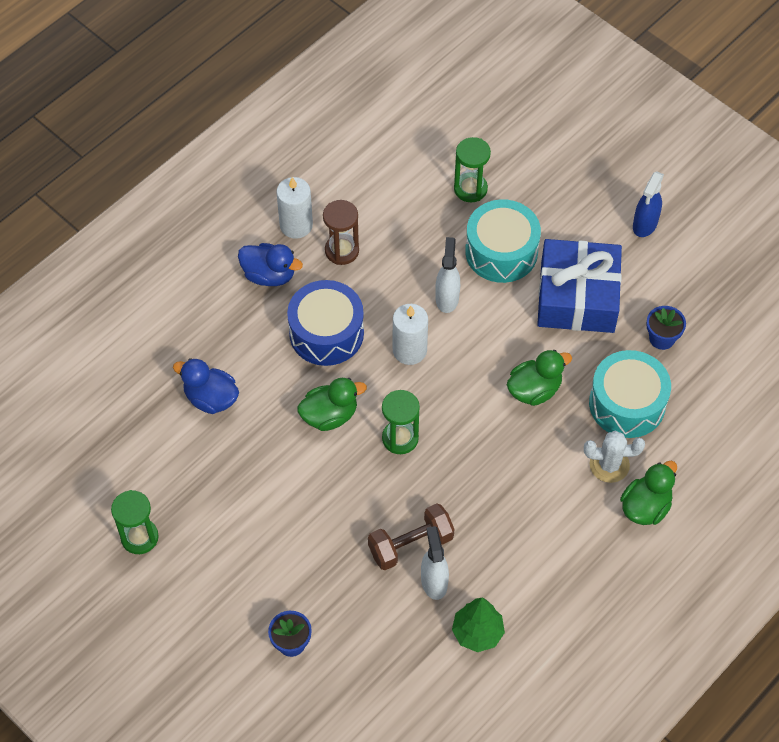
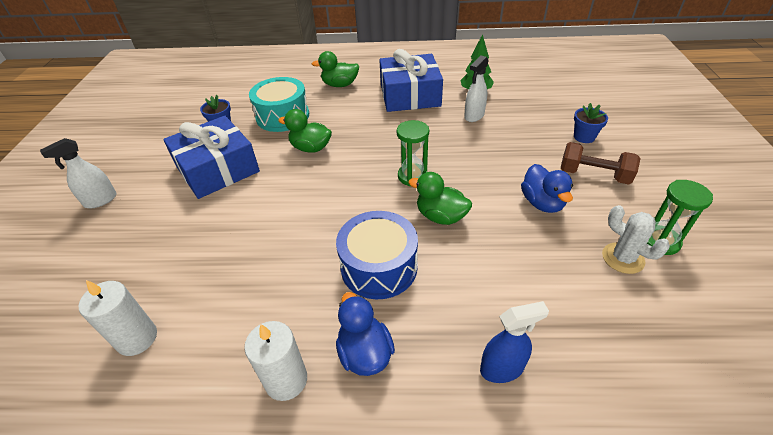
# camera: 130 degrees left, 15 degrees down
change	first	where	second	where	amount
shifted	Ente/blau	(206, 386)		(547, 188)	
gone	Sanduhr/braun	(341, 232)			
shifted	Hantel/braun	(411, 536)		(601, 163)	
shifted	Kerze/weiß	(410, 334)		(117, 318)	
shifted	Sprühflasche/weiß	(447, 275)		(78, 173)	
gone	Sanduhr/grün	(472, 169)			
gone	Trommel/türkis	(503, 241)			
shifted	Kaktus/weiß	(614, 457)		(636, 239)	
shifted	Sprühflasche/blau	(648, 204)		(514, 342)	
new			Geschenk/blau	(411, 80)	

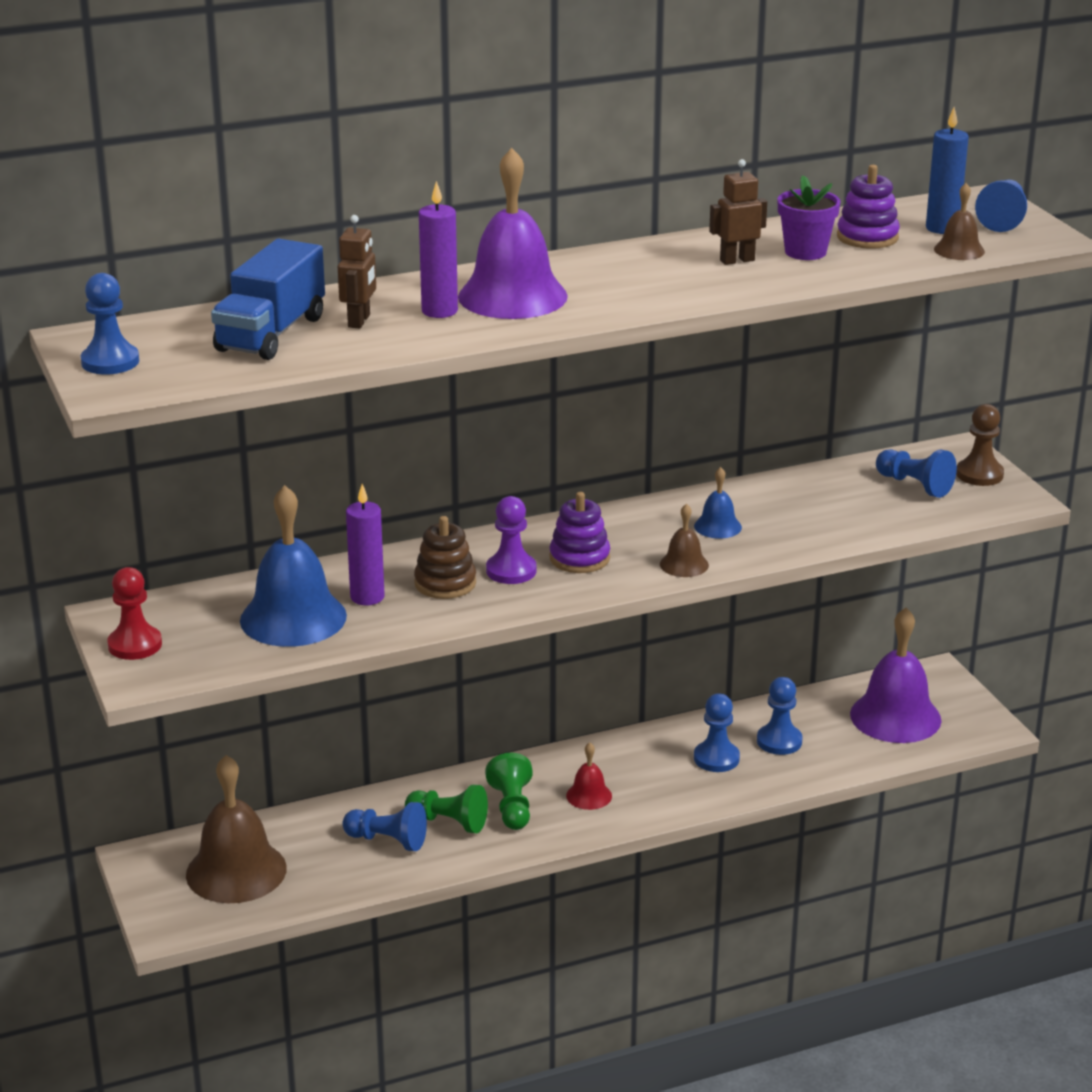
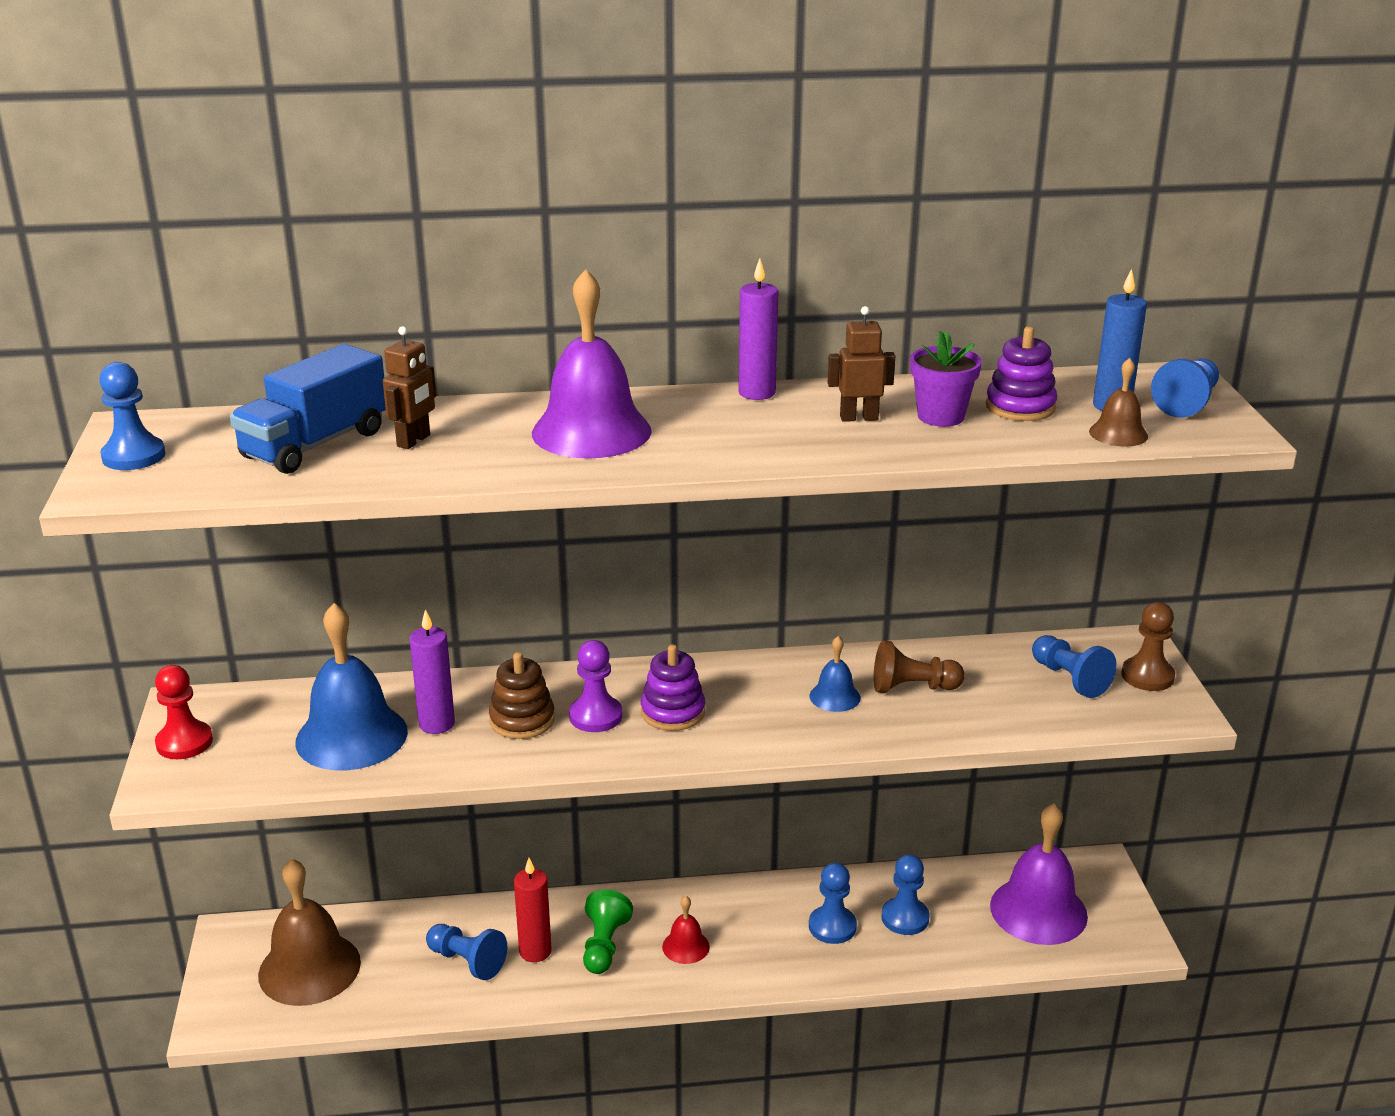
# camera: 15 degrees right, 0 degrees up
change	first	where	second	where	amount
swapped	Bauer/grün	(446, 809)	Kerze/rot	(533, 910)	
shifted	Kerze/lila	(438, 249)		(758, 329)	
gone	Glocke/braun	(684, 540)			
new			Bauer/braun	(919, 666)	

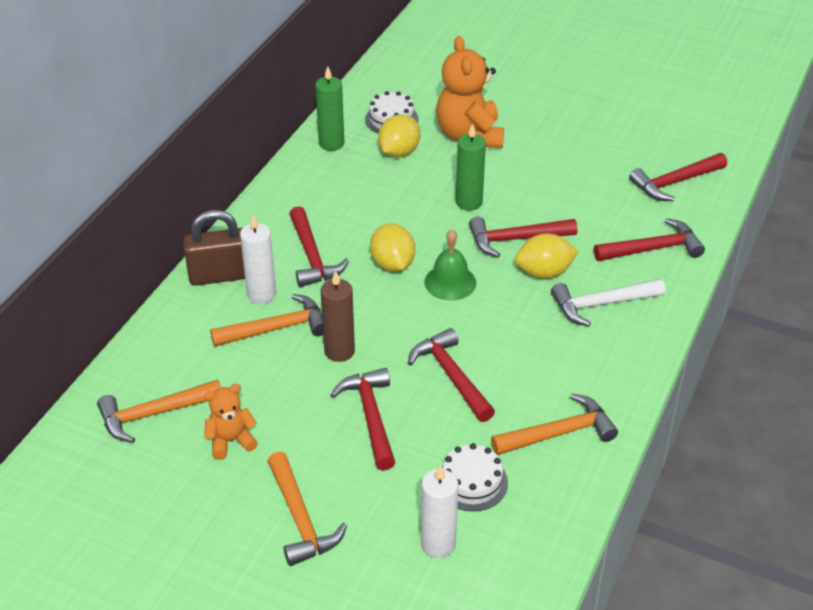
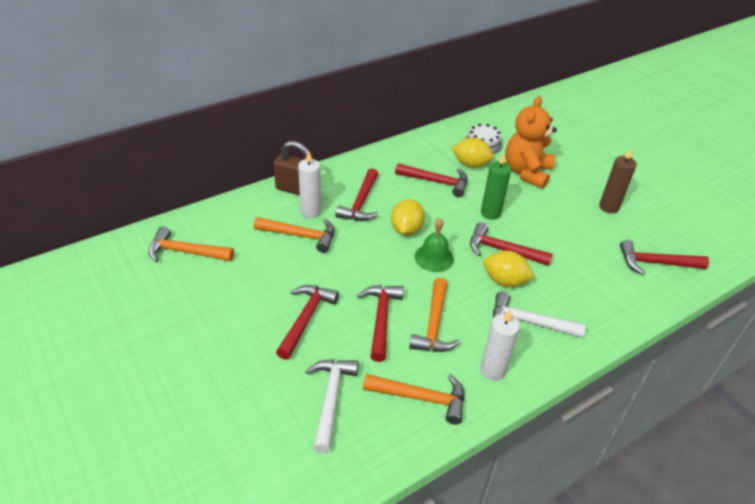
# camera: 30 degrees right, 0 degrees up
change	first	where	second	where	amount
gone	Teddybär/orange	(231, 422)			
shifted	Hammer/orange	(307, 509)		(434, 315)	
gone	Kerze/grün	(329, 108)			
shifted	Kerze/braun	(338, 316)		(618, 181)	
rotated	Zitrone/gelb	(399, 135)		(473, 152)	45 degrees clockwise
shifted	Kerze/weiß	(439, 511)		(500, 345)	
swapped	Kuchen/weiß	(475, 477)	Hammer/weiß	(332, 406)	
shifted	Hammer/rot	(649, 239)		(431, 180)	

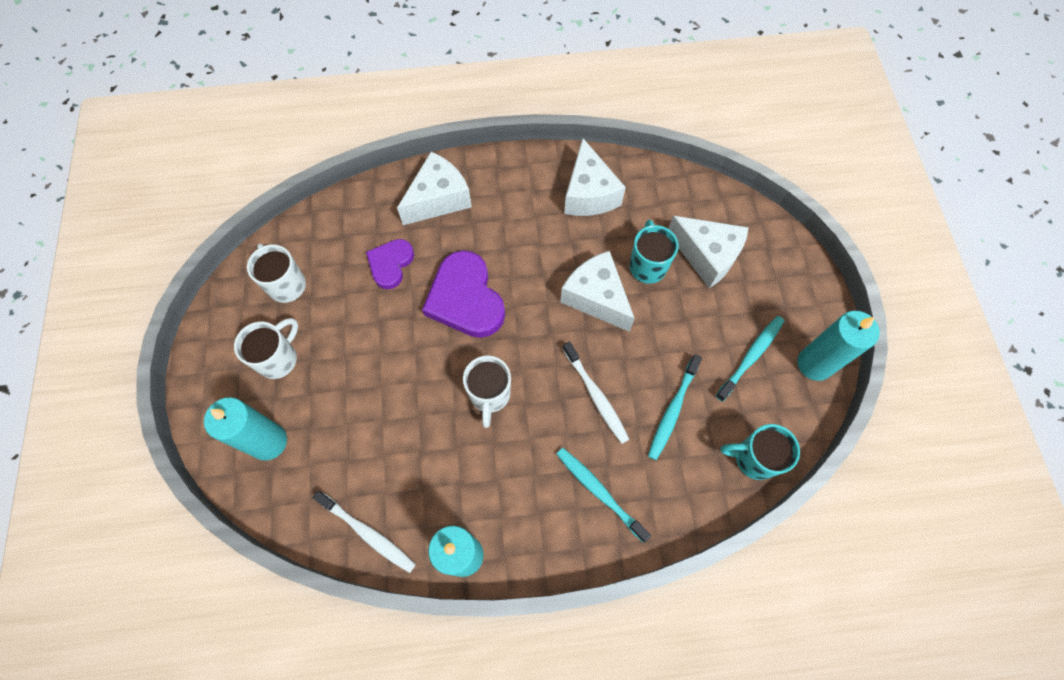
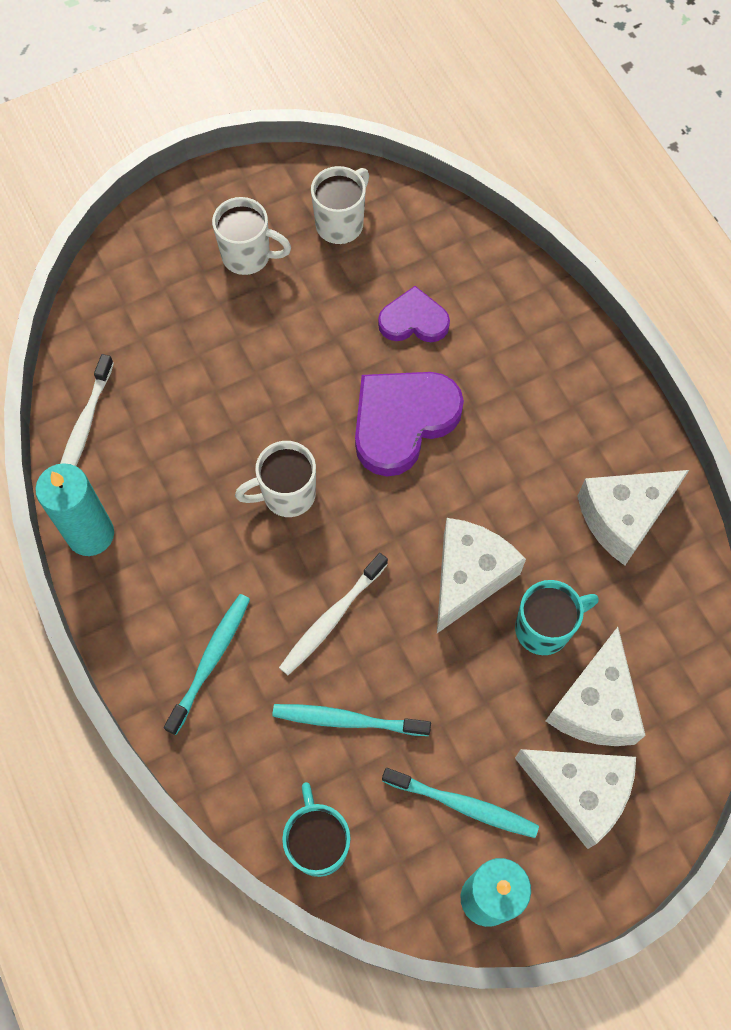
# camera: 70 degrees right, 0 degrees up
change	first	where	second	where	amount
gone	Kerze/türkis	(245, 429)			
shifted	Käse/weiß	(434, 188)		(575, 799)	

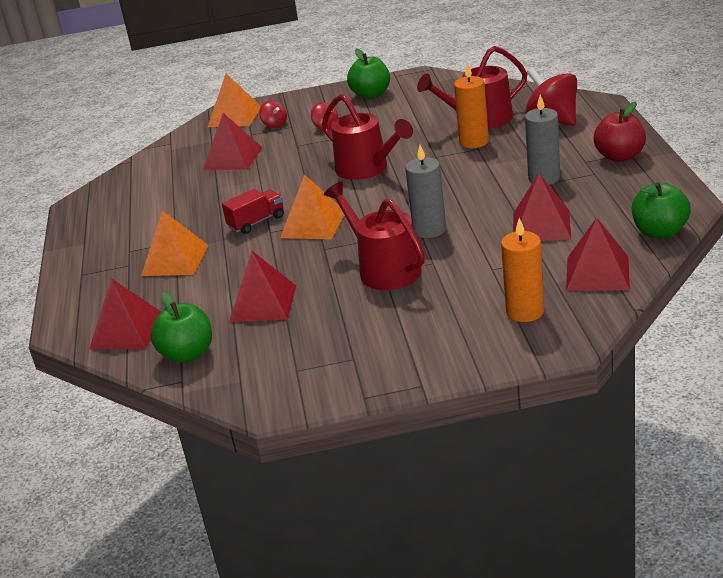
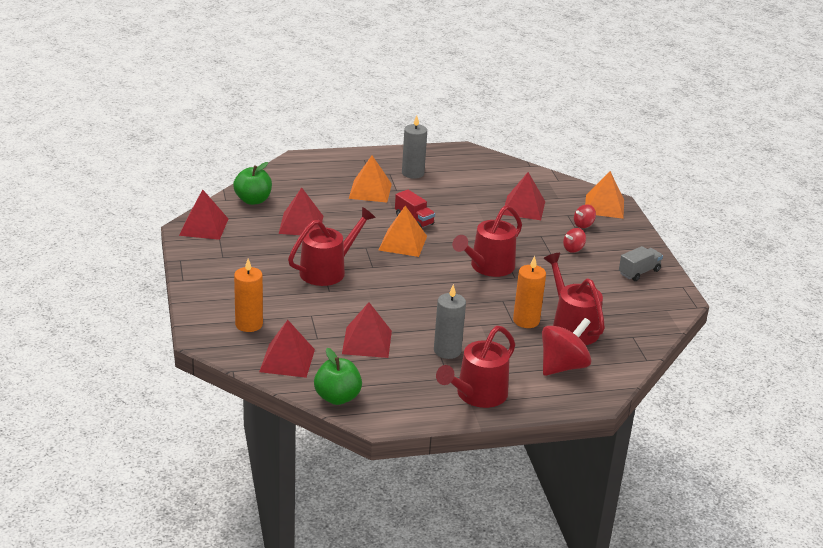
# camera: 80 degrees right, 0 degrees up
change	first	where	second	where	amount
shifted	Pyramide/rot	(125, 313)		(203, 214)	
swapped	Apfel/grün	(368, 74)	Lastwagen/grau	(641, 263)	
shifted	Kerze/grau	(425, 191)		(414, 147)	
swapped	Apfel/rot	(619, 132)	Gießkanne/rot	(475, 367)	

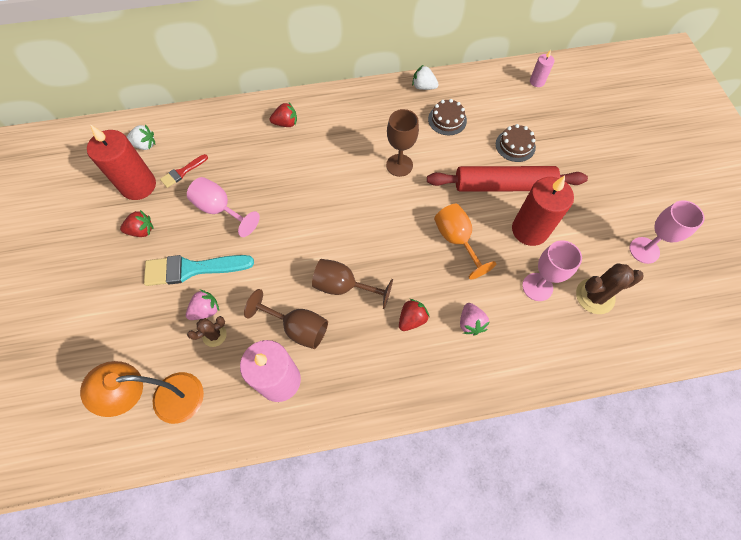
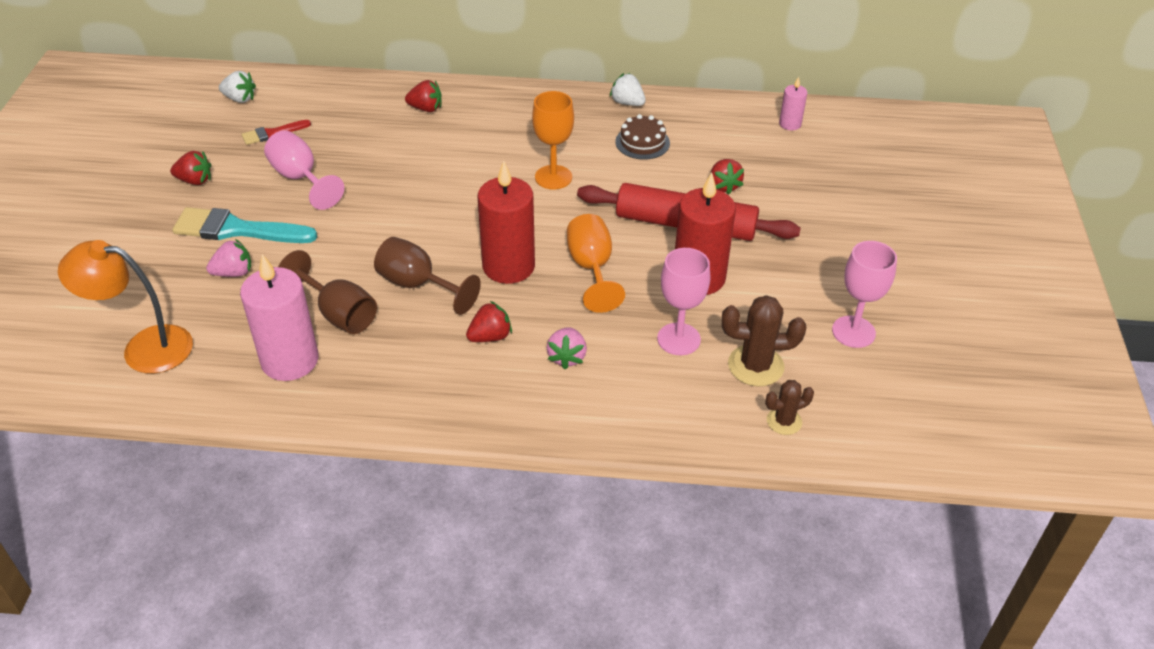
# camera: 15 degrees right, 20 degrees down
change	first	where	second	where	amount
shifted	Kerze/rot	(121, 162)		(506, 222)	
shifted	Kaktus/braun	(207, 331)		(789, 407)	
repainted	Kelch/braun	(402, 143)	Kelch/orange	(553, 140)	
swapped	Kuchen/braun	(516, 143)	Erdbeere/rot	(727, 177)	

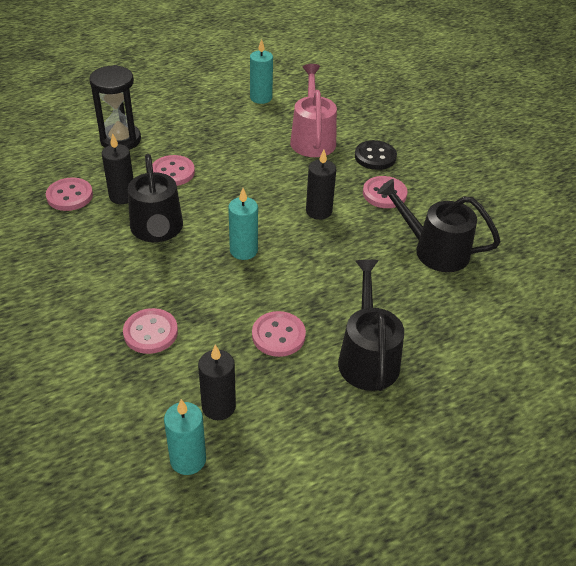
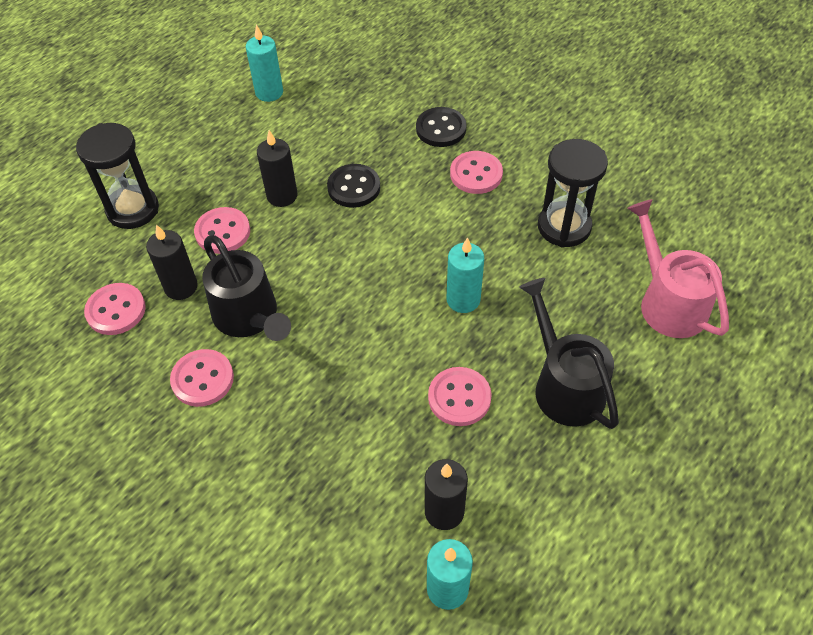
# camera: 20 degrees left, 10 degrees up
change	first	where	second	where	amount
shifted	Knopf/rosa	(150, 331)		(202, 378)	
shifted	Kerze/türkis	(243, 224)		(465, 275)	
shifted	Gießkanne/rosa	(313, 110)		(678, 268)	
shifted	Kerze/schwarz	(321, 185)		(277, 168)	
swapped	Gießkanne/schwarz	(439, 225)	Sanduhr/schwarz	(573, 193)	
new			Knopf/schwarz	(353, 186)	

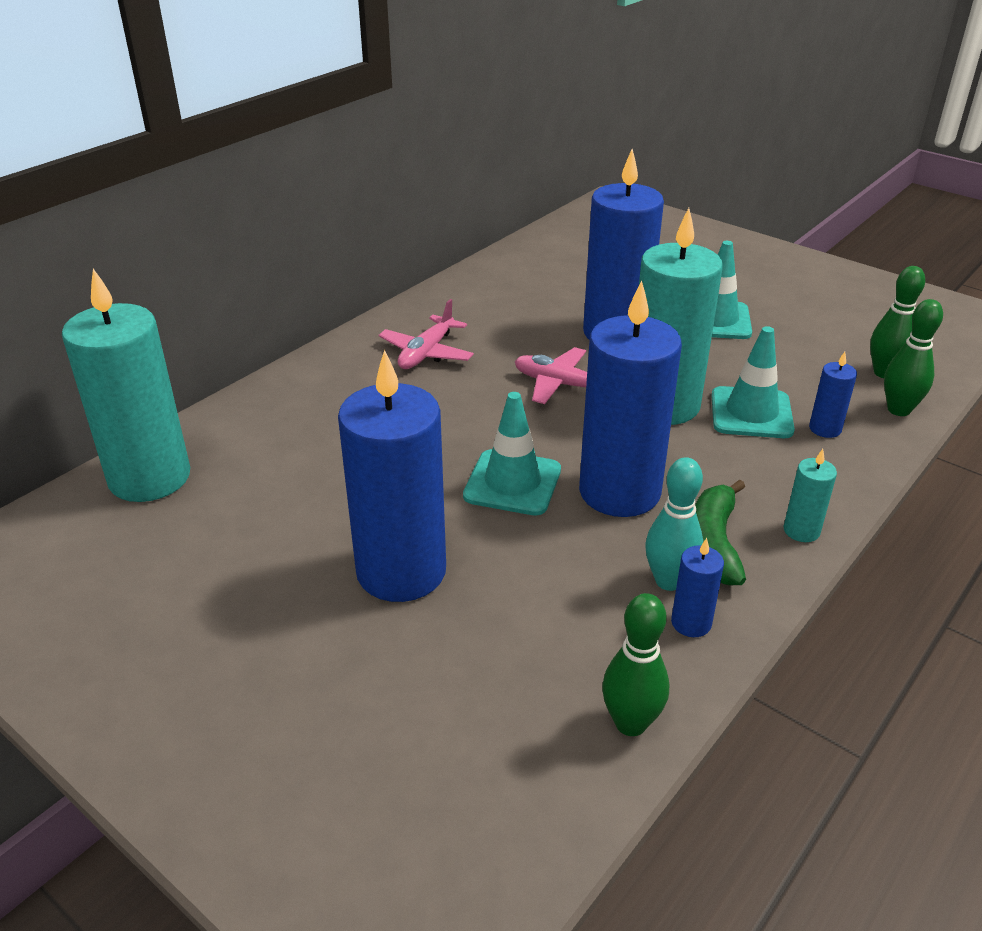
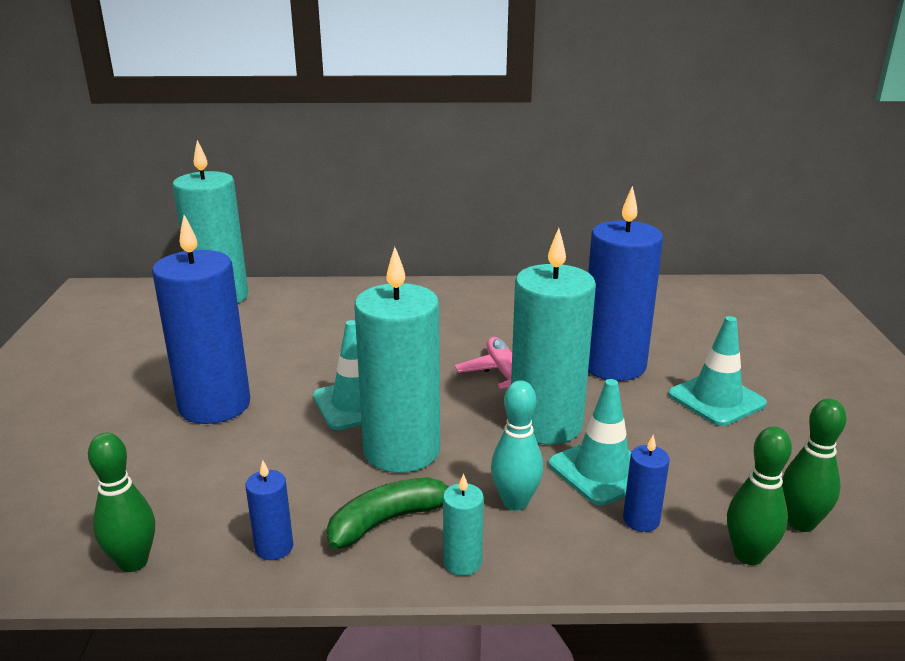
# camera: 50 degrees right, 10 degrees down
change	first	where	second	where	amount
gone	Flugzeug/rosa	(426, 334)			
repainted	Kerze/blau	(630, 399)	Kerze/türkis	(397, 360)	
shifted	Bowlingkegel/türkis	(674, 524)		(517, 445)	

